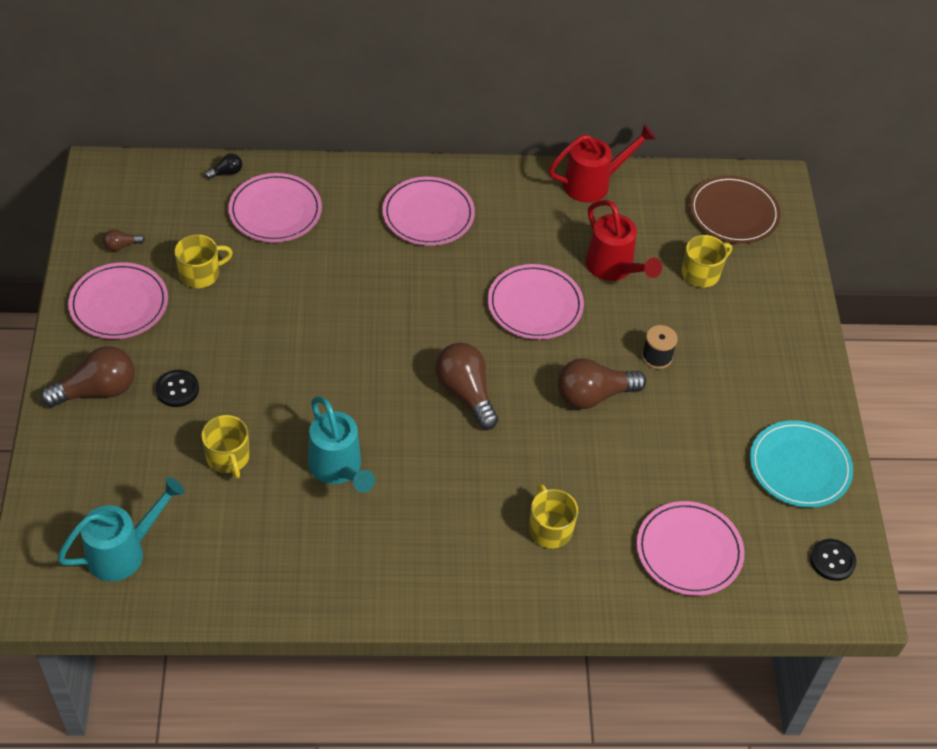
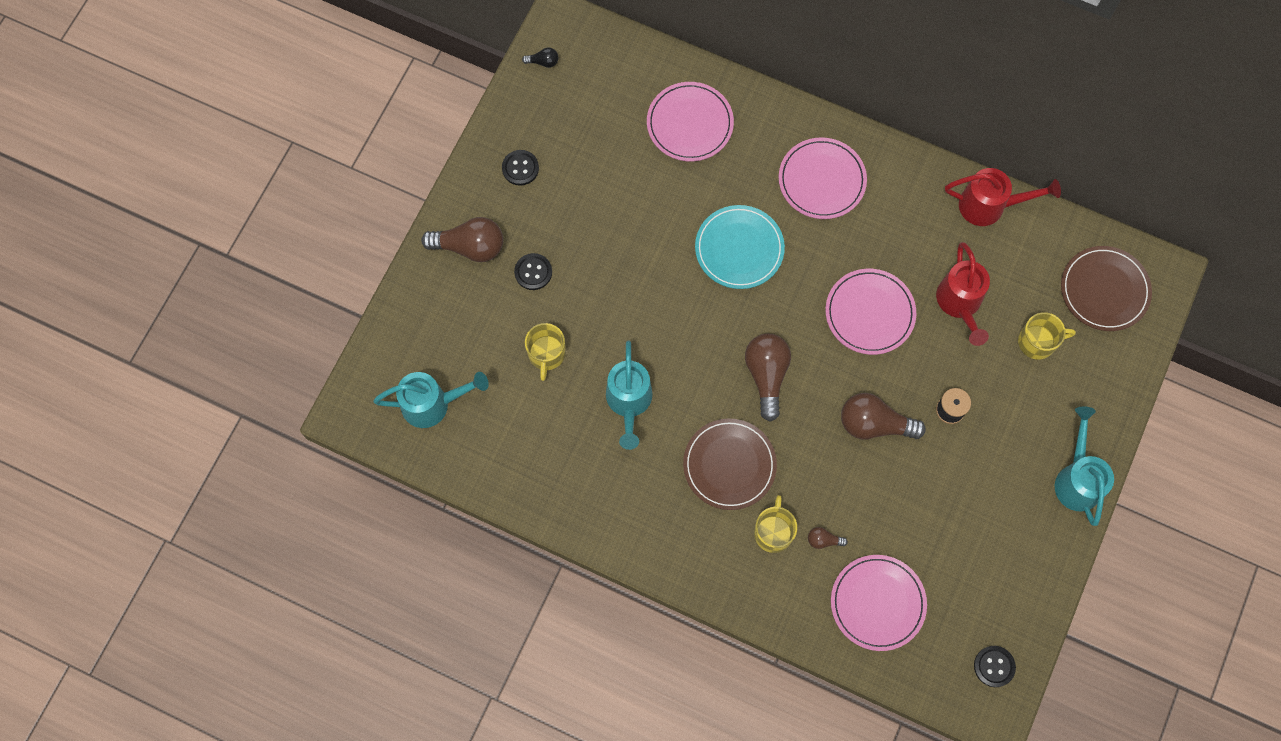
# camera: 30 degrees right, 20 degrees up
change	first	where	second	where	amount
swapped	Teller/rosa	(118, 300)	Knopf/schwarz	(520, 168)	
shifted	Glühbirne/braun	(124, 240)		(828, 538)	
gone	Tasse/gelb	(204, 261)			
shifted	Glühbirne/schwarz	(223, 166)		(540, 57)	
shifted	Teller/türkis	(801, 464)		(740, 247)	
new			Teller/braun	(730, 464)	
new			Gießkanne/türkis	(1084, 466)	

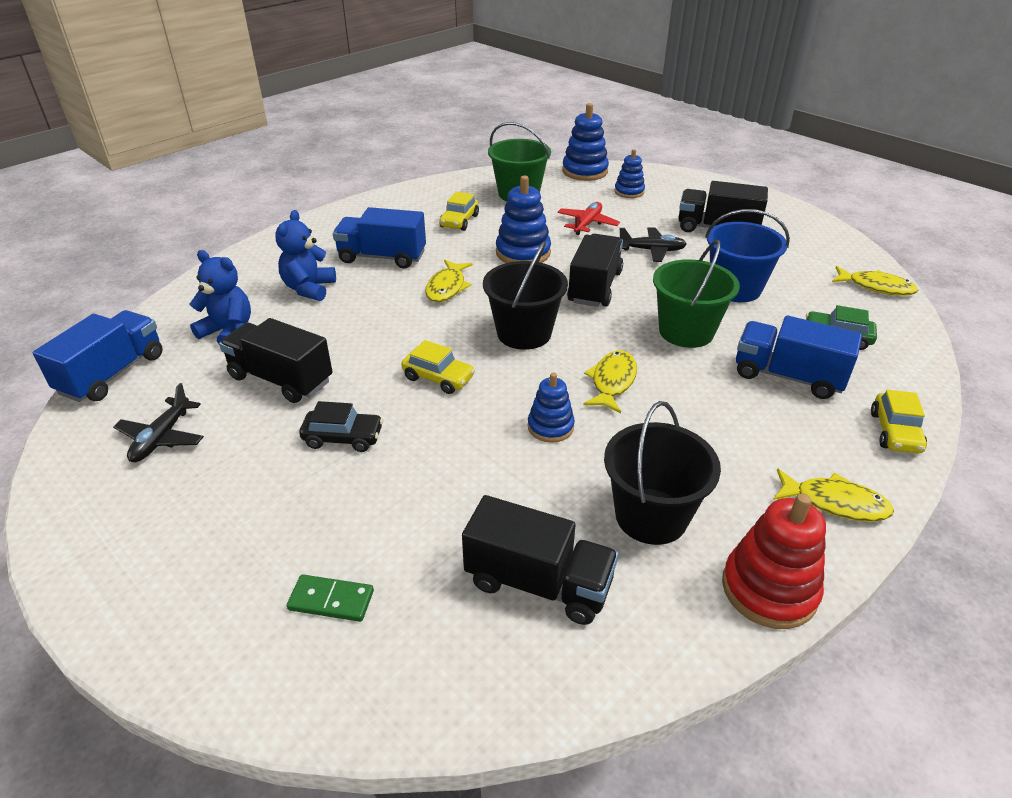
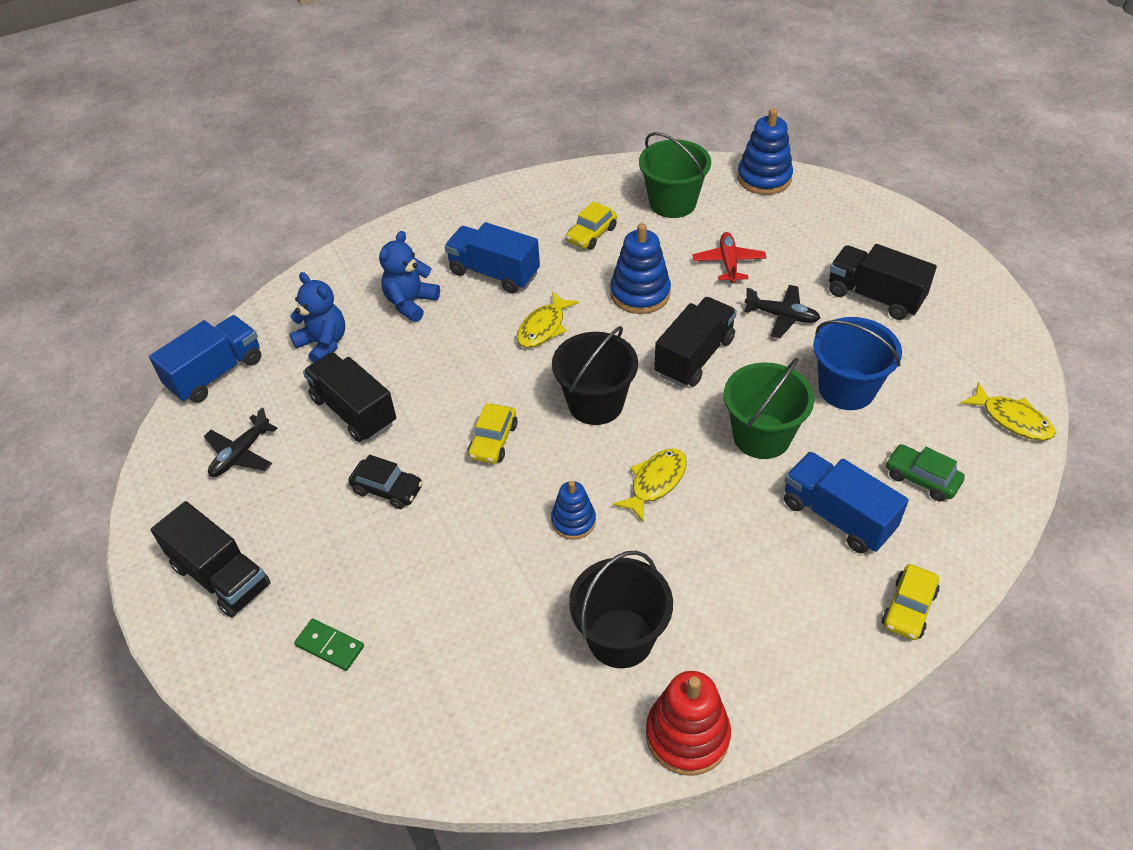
# camera: 20 degrees right, 10 degrees up
change	first	where	second	where	amount
rotated	Auto/gelb	(438, 367)		(493, 433)	60 degrees clockwise
shifted	Lastwagen/schwarz	(540, 560)		(211, 559)	
rotated	Flugzeug/rot	(588, 218)		(729, 257)	45 degrees counterclockwise
gone	Stapelspielzeug/blau	(629, 173)			
gone	Fisch/gelb	(833, 495)			

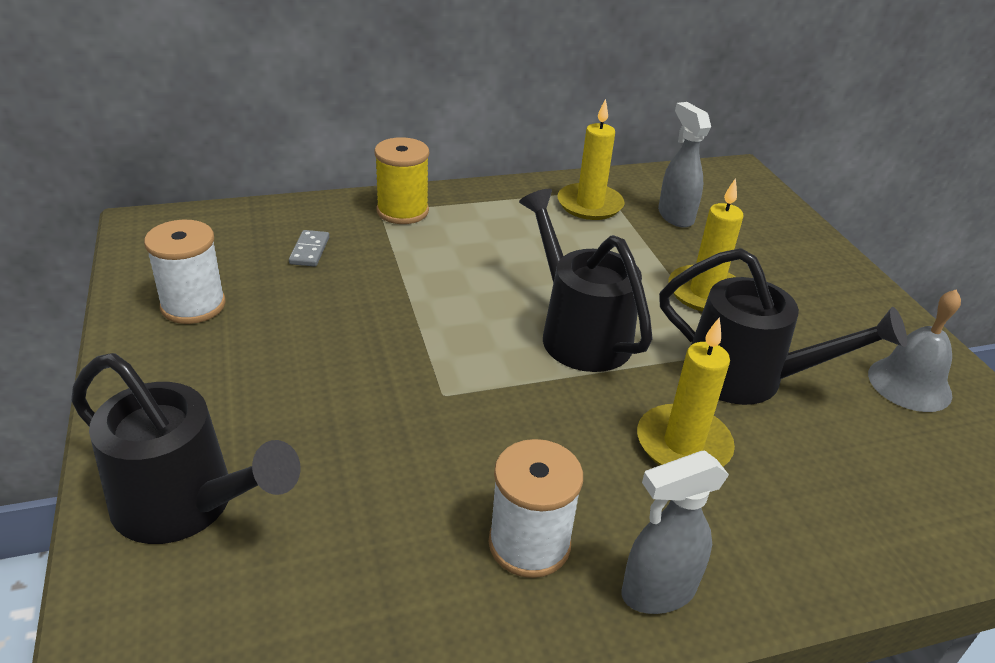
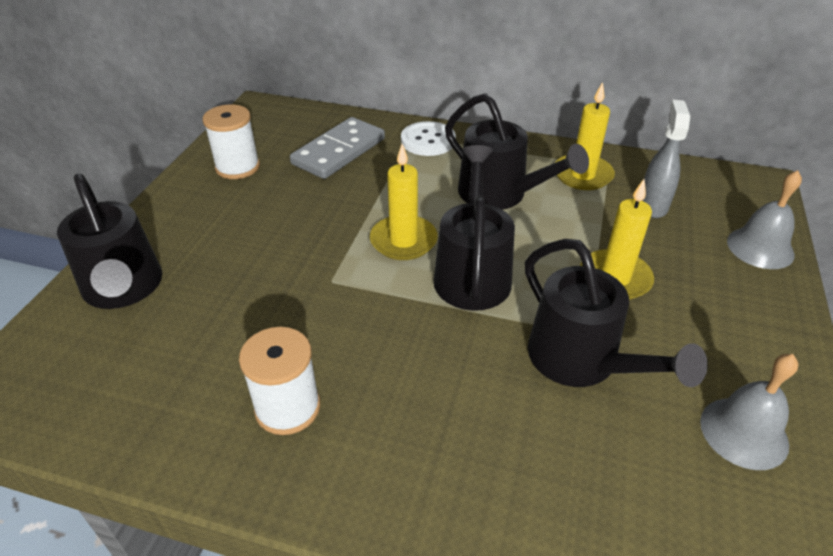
# camera: 35 degrees right, 5 degrees up
change	first	where	second	where	amount
scaled	Dominostein/grau	(309, 248)		(337, 148)	x2.22
swapped	Garnrolle/gelb	(401, 180)	Knopf/weiß	(428, 138)	
gone	Sprühflasche/grau	(675, 532)			
shifted	Kerze/gelb	(686, 392)		(404, 202)	
new			Gießkanne/schwarz	(517, 151)	
new			Glocke/grau	(764, 219)	

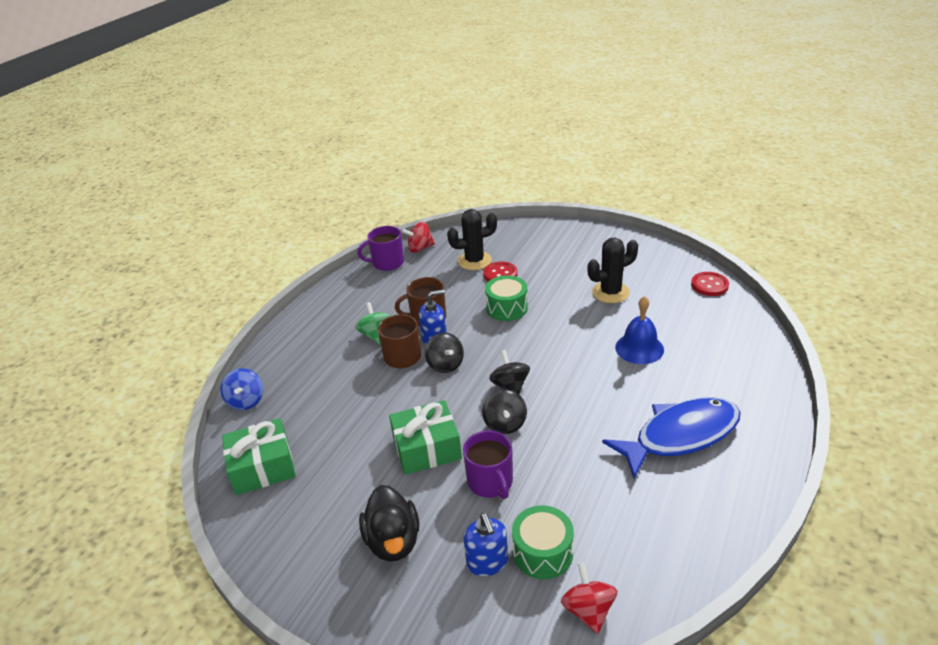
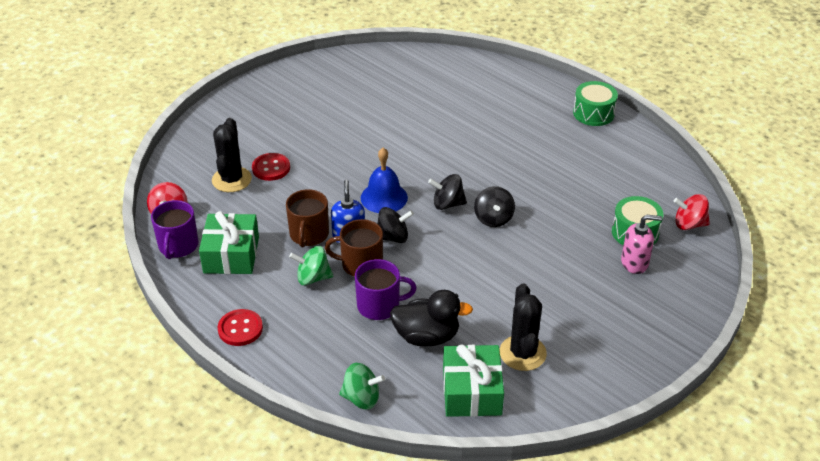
# camera: 75 degrees left, 5 degrees up
change	first	where	second	where	amount
repainted	Kreisel/blau	(242, 389)	Kreisel/grün	(362, 386)	
shifted	Ente/schwarz	(389, 523)		(431, 318)	
shifted	Geschenk/grün	(425, 437)		(229, 242)	
shifted	Tasse/lila	(488, 464)		(386, 289)	
repainted	Seifenspender/blau	(486, 544)	Seifenspender/rosa	(641, 244)	
rotated	Kreisel/schwarz	(504, 411)		(494, 206)	75 degrees clockwise
shifted	Trommel/grün	(506, 298)		(595, 103)	
shifted	Kaktus/schwarz	(613, 270)		(523, 327)	
gone	Fisch/blau	(671, 438)			
shifted	Glocke/blau	(639, 330)		(384, 180)	
shifted	Knopf/rot	(710, 284)		(240, 327)	

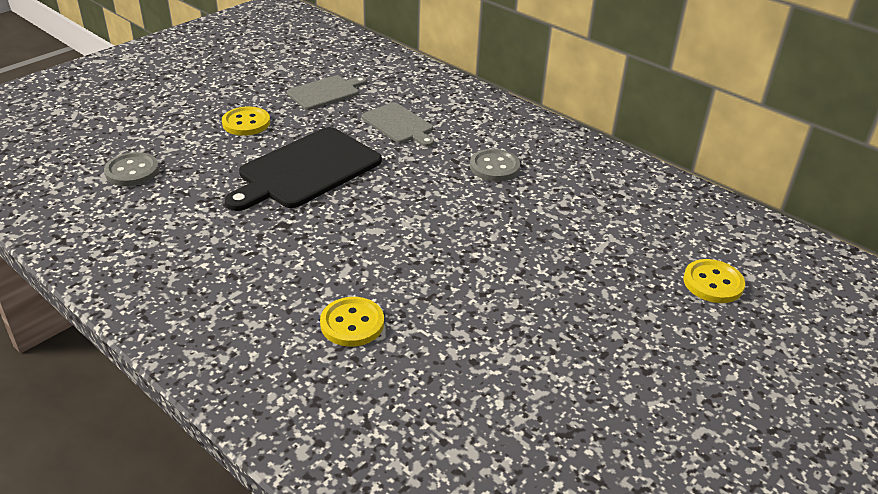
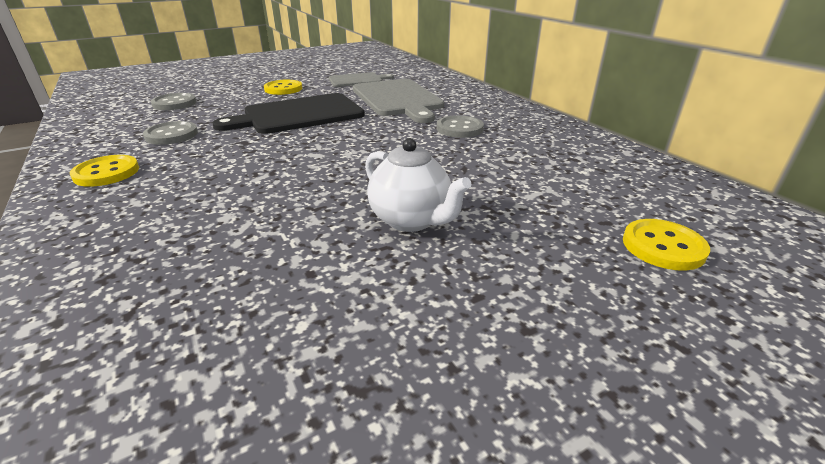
# camera: 20 degrees right, 5 degrees down
change	first	where	second	where	amount
shifted	Knopf/gelb	(352, 322)		(104, 171)	
scaled	Schneidebrett/grau	(398, 124)		(398, 101)	x1.74
new			Knopf/grau	(170, 133)	
new			Teekanne/weiß	(418, 185)	

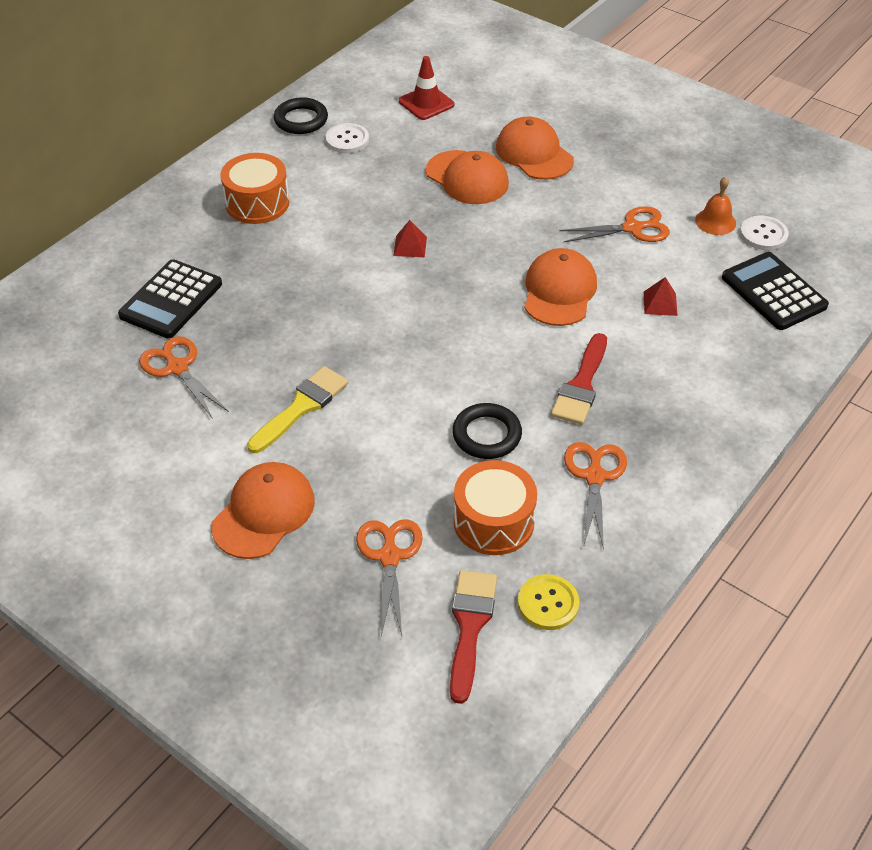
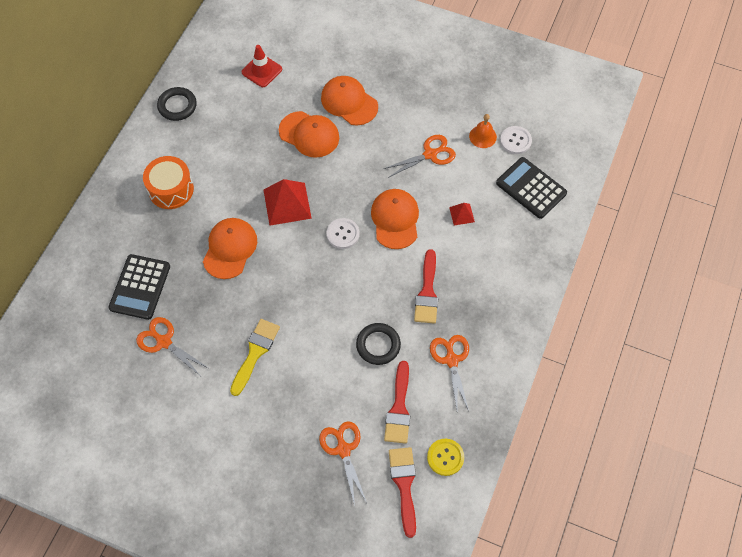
# camera: 15 degrees left, 15 degrees up
change	first	where	second	where	amount
shifted	Kappe/orange	(263, 510)		(230, 248)	
shifted	Knopf/weiß	(347, 138)		(343, 233)	
scaled	Pyramide/rot	(410, 238)		(288, 202)	x1.98
swapped	Trommel/orange	(495, 507)	Pinsel/rot	(397, 402)	

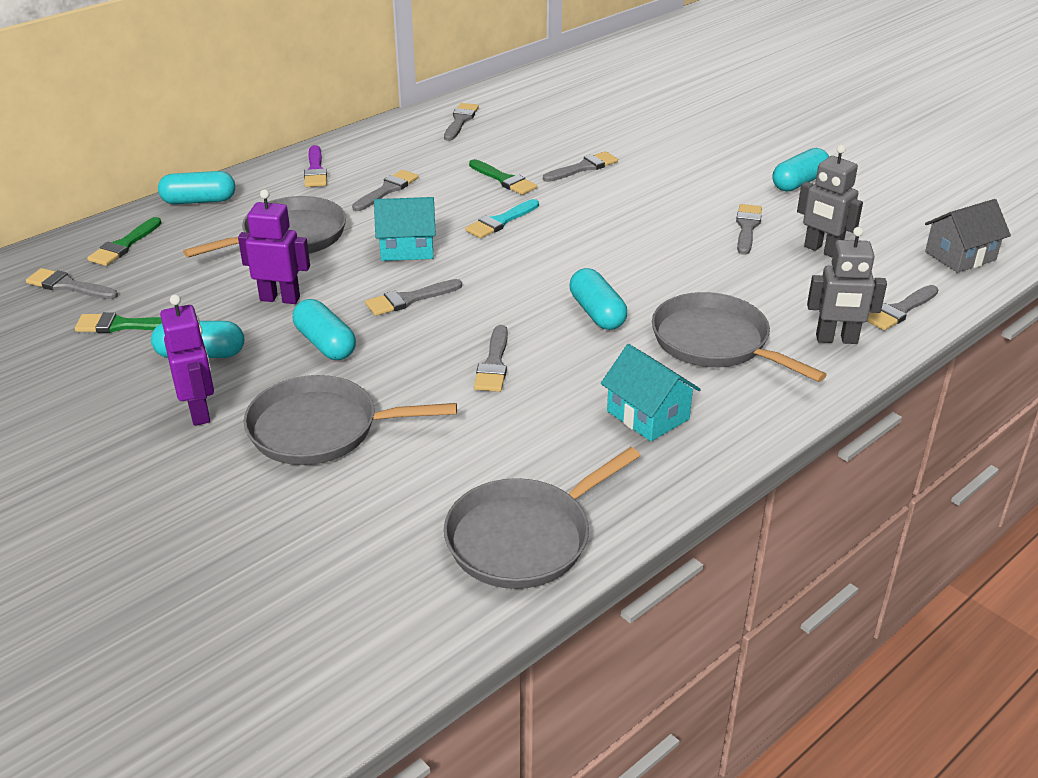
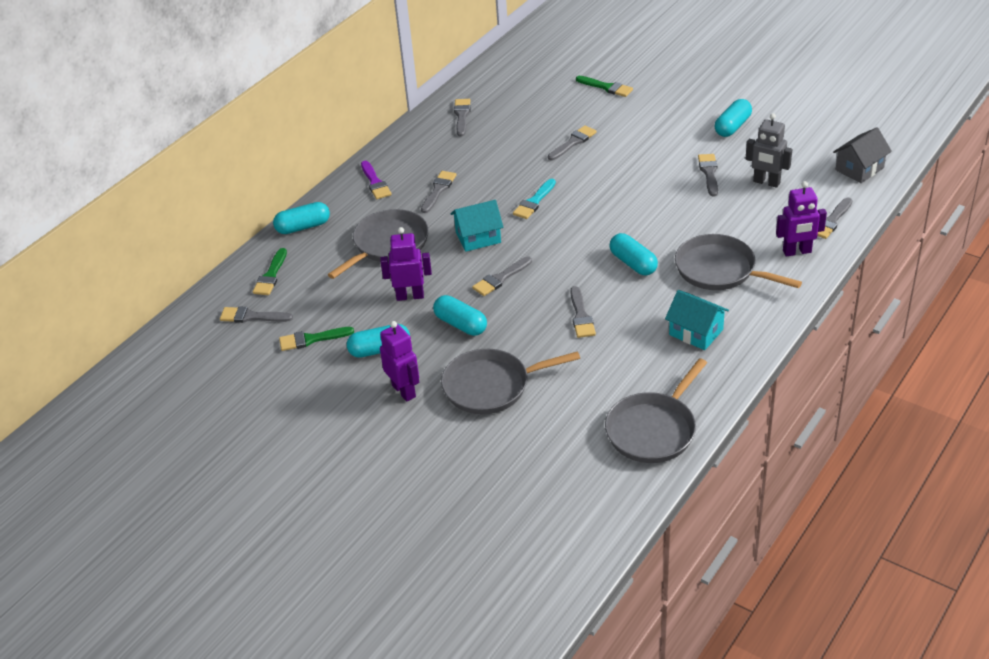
# camera: 10 degrees left, 5 degrees up
change	first	where	second	where	amount
shifted	Pinsel/grün	(503, 177)		(604, 86)	
repainted	Roboter/grau	(847, 285)	Roboter/lila	(801, 219)	

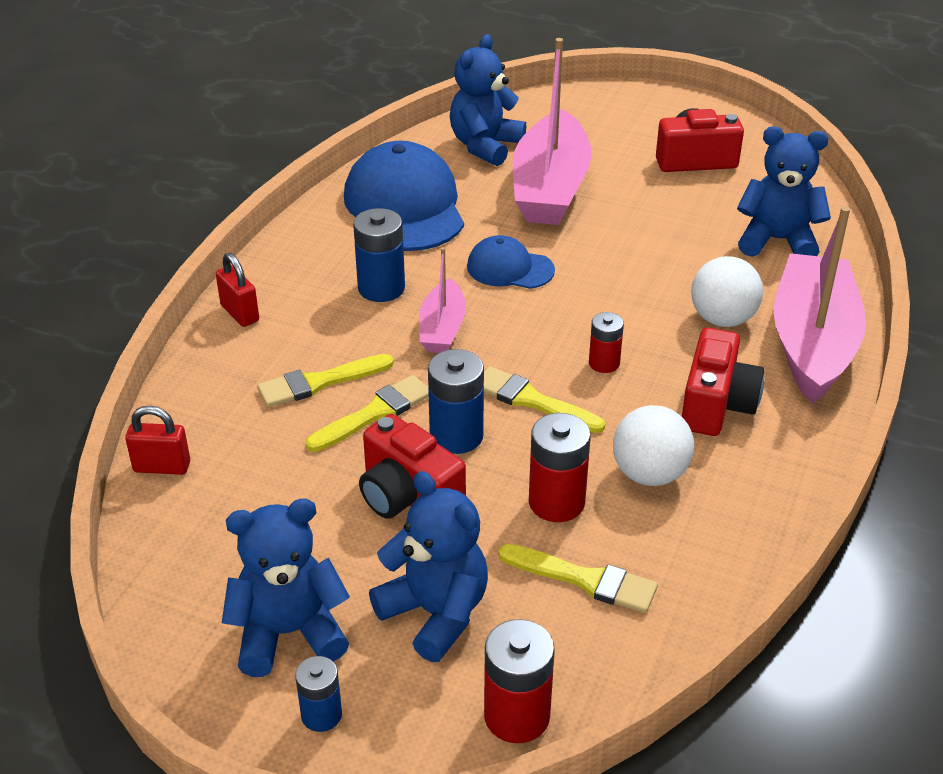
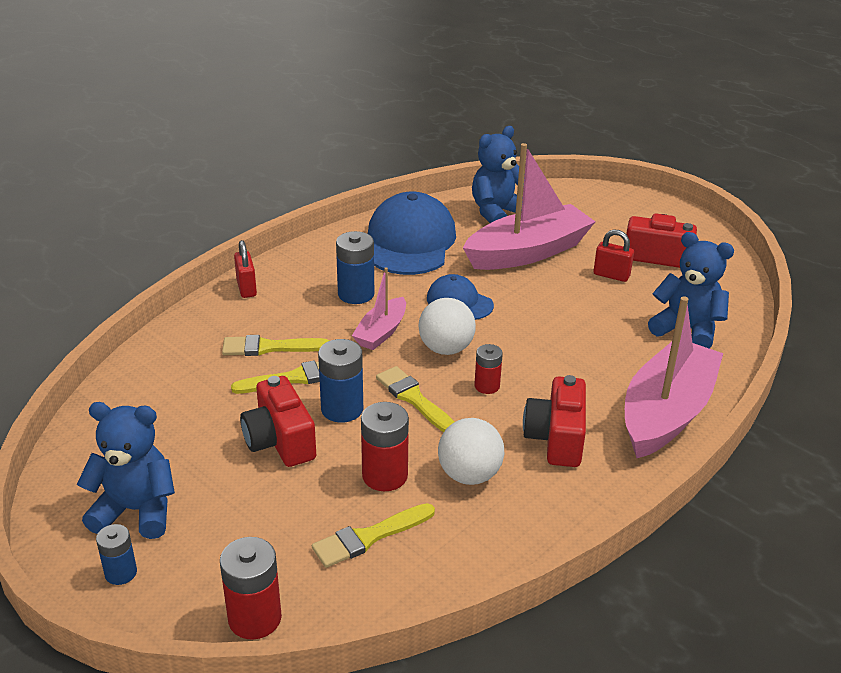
# camera: 20 degrees right, 5 degrees down
change	first	where	second	where	amount
shifted	Vorhängeschloss/rot	(157, 440)		(613, 256)	
gone	Teddybär/blau	(428, 566)			
rotated	Pinsel/gelb	(578, 578)		(373, 535)	105 degrees clockwise
rotated	Boot/rosa	(552, 131)		(529, 206)	150 degrees counterclockwise
rotated	Kamera/rot	(723, 382)		(554, 421)	150 degrees clockwise
shifted	Ball/weiß	(727, 291)		(447, 326)	

